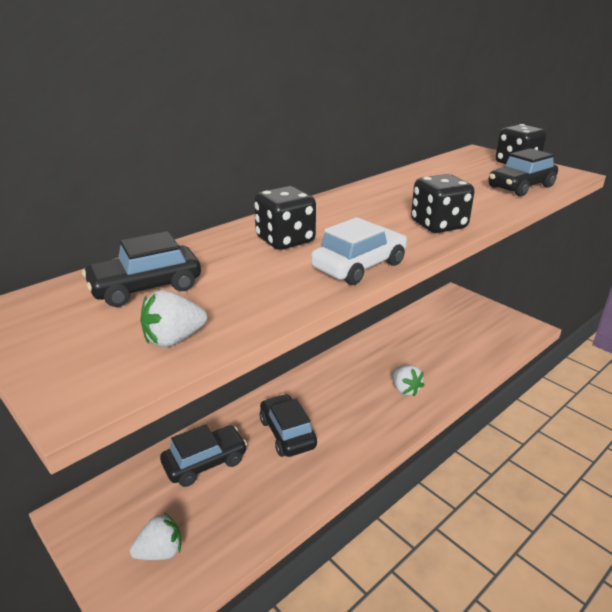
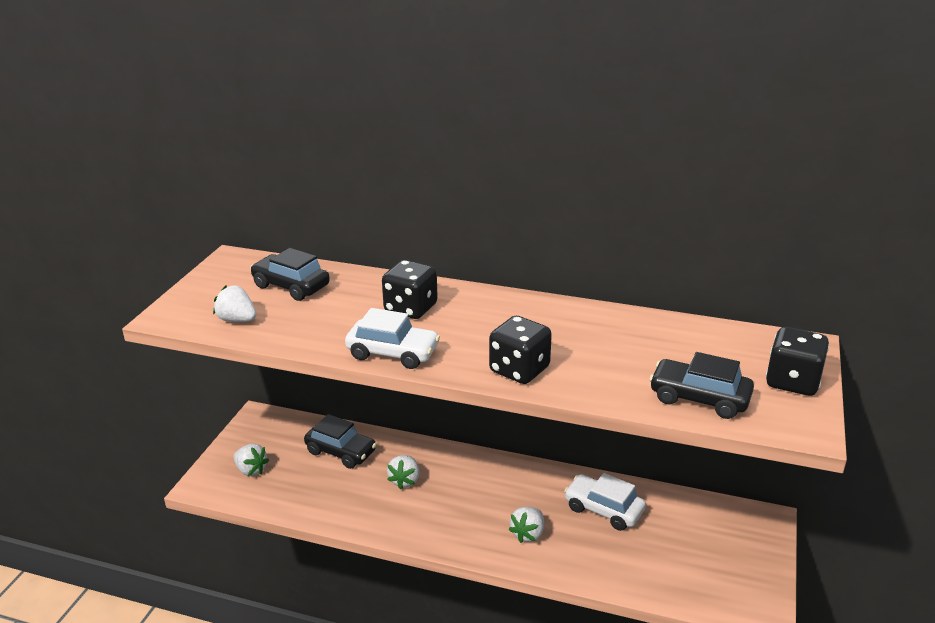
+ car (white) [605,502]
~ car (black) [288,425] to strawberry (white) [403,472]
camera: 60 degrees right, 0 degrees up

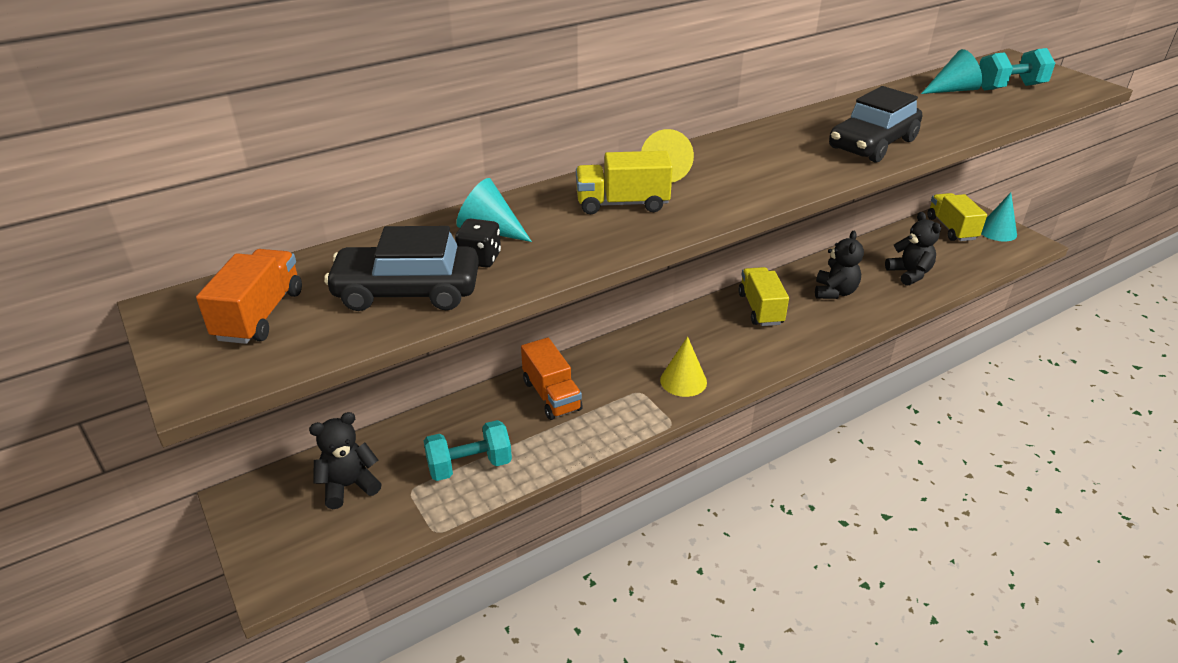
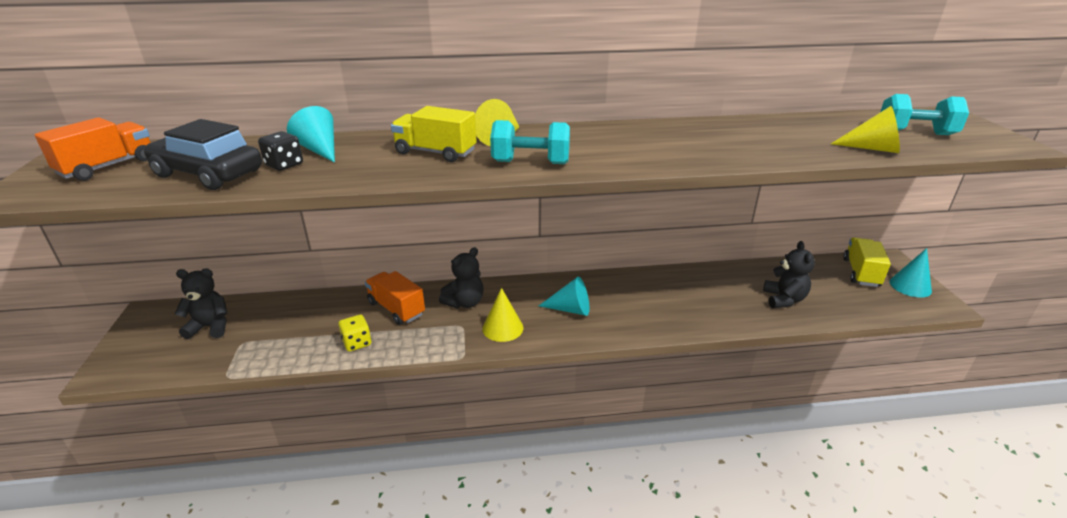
- truck (yellow) [763,296]
- car (black) [875,124]
+ dice (yellow) [354,333]
+ cone (yellow) [865,129]
~ dumbbell (turquoise) [468,450] to [530,142]
~ teddy bear (black) [839,265] to [461,278]
~ cone (turquoise) [951,71] to [564,296]
~ truck (orange) [552,379] = [395,298] 135 degrees clockwise
camera: 25 degrees right, 5 degrees down

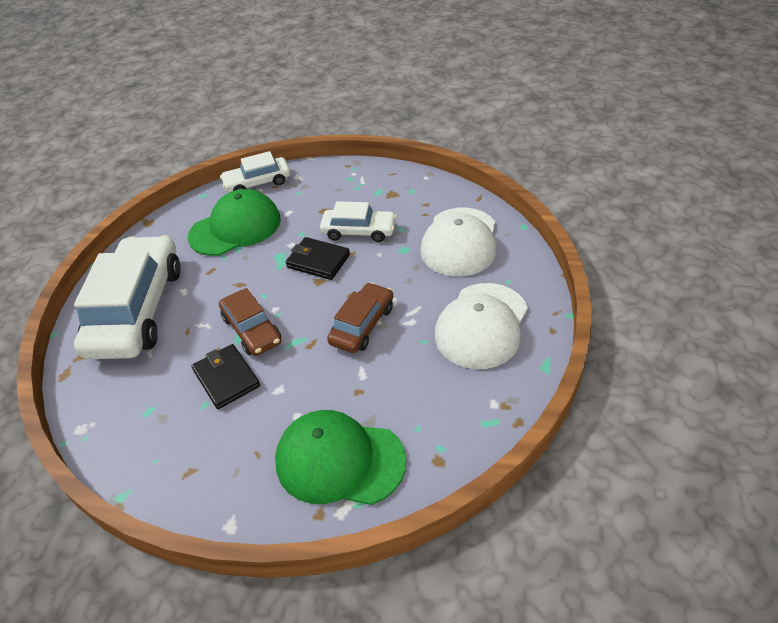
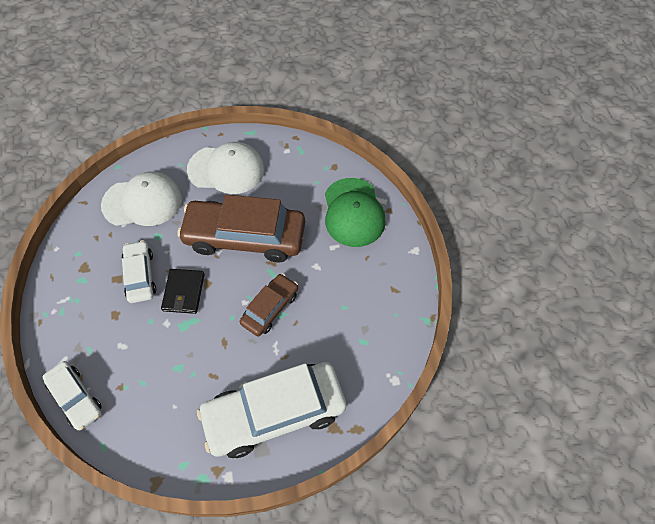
- cap (green) [234,222]
- wallet (black) [226,376]
~ car (brown) [360,317] = [241,228] x1.90
camera: 115 degrees left, 15 degrees up

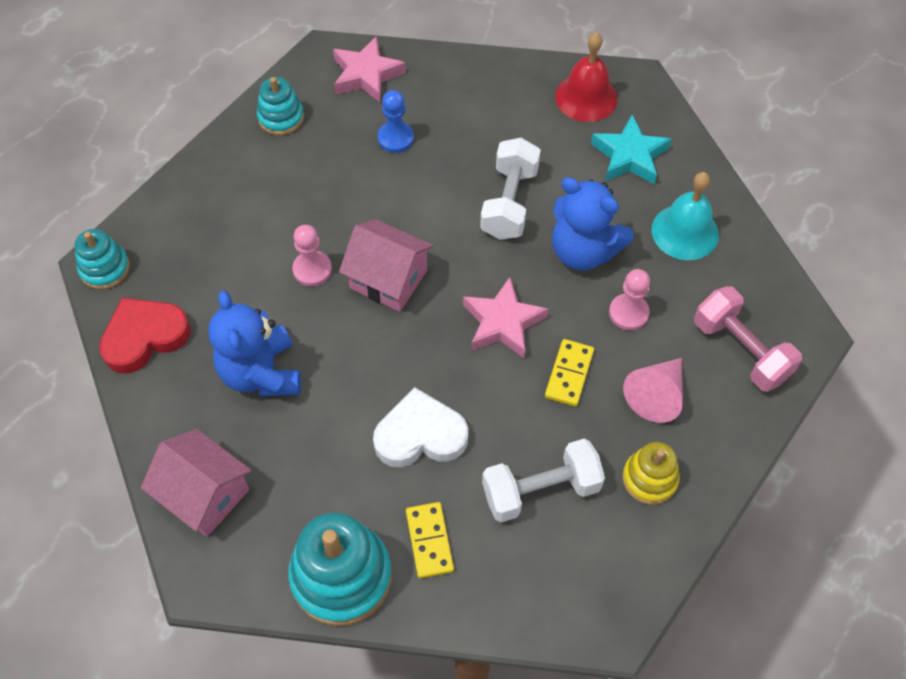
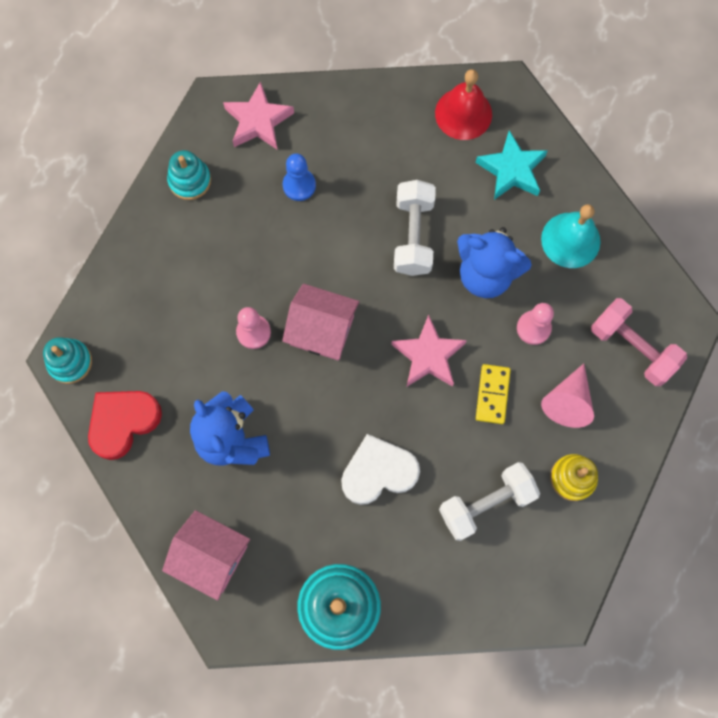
- domino (yellow) [430,540]
camera: 10 degrees left, 15 degrees up

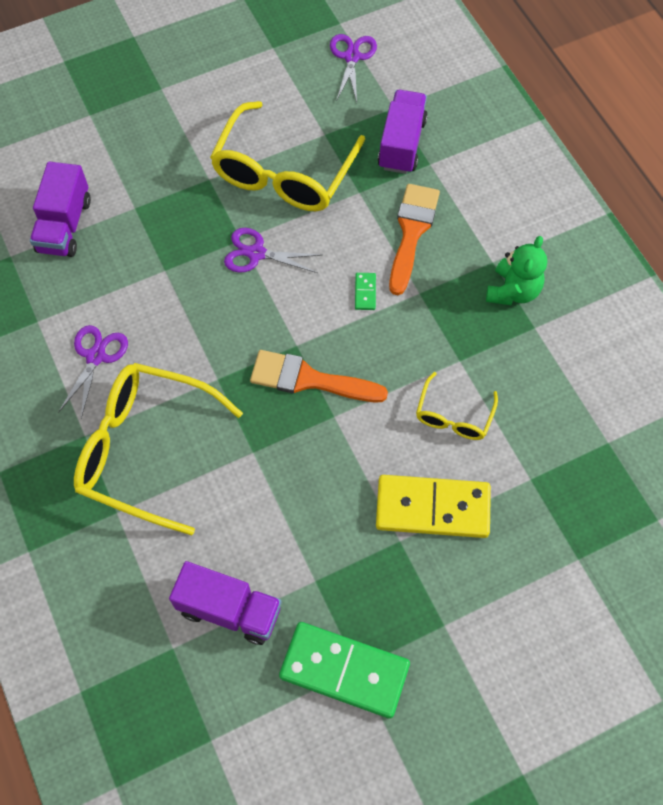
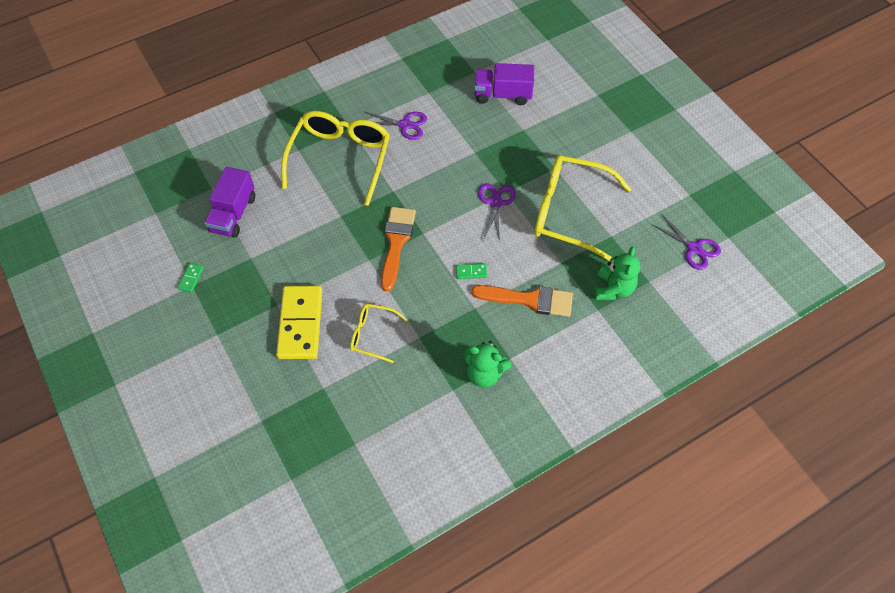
~ truck (purple) [403,132] to teddy bear (green) [617,273]
~ scissors (purple) [353,68] = [686,242] 45 degrees clockwise
~ domino (green) [344,670] = [190,278] x0.40
camera: 85 degrees right, 5 degrees down

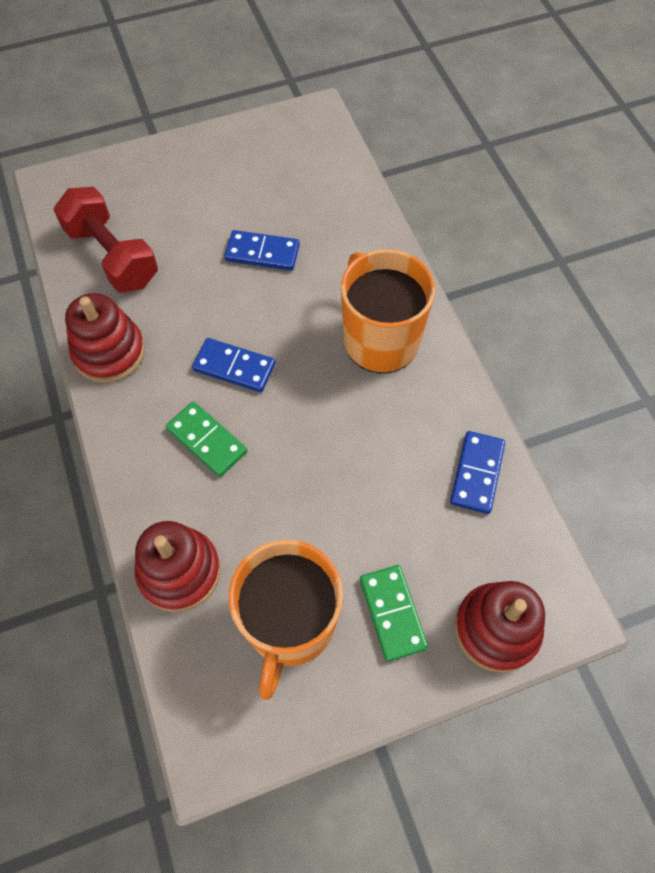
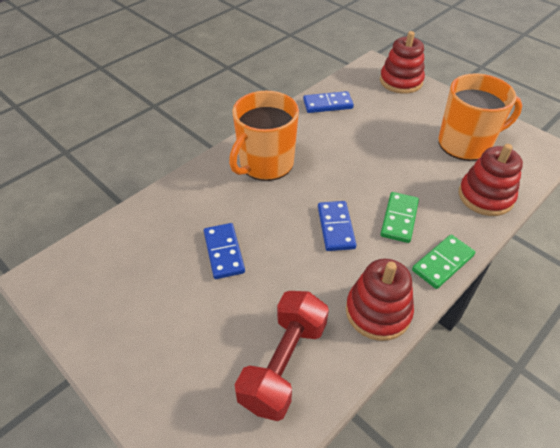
~ domino (green) [394,613] to [443,262]
camera: 115 degrees left, 15 degrees down

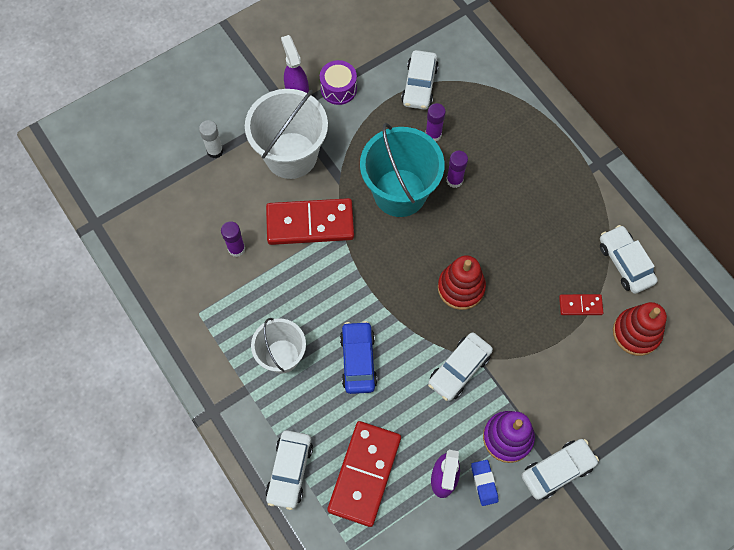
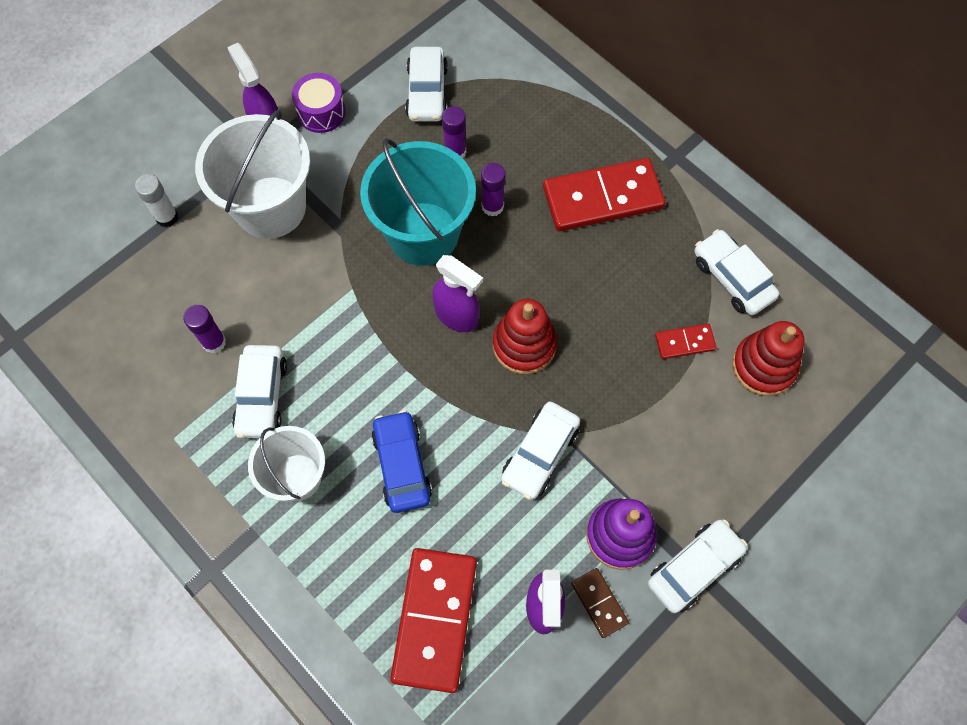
+ spray bottle (purple) [457,293]
~ car (white) [289,470] to [259,391]
~ domino (red) [310,221] to [604,195]
~ eraser (blue) [484,483] to domino (brown) [600,603]
camera: 10 degrees left, 0 degrees up

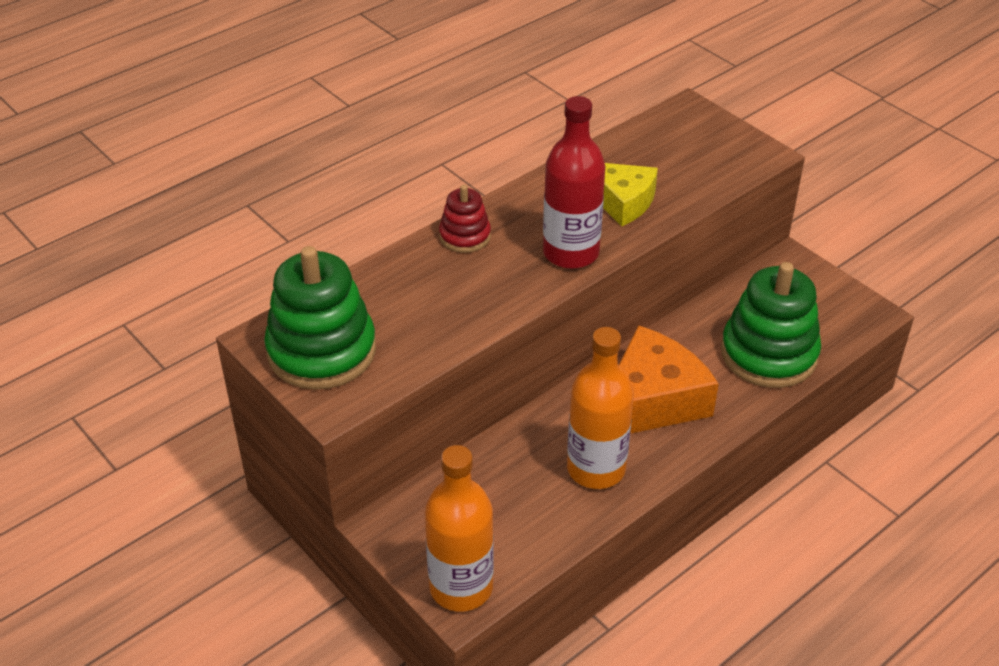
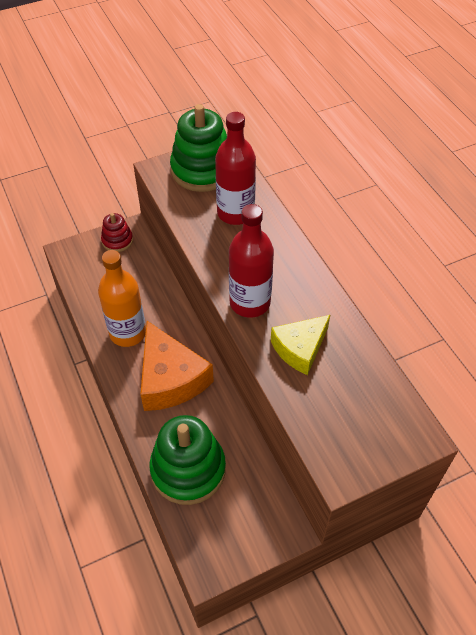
- bottle (orange) [459,528]
+ bottle (red) [235,168]
~ stacking toy (red) [465,219] to [117,232]
camera: 105 degrees right, 10 degrees up

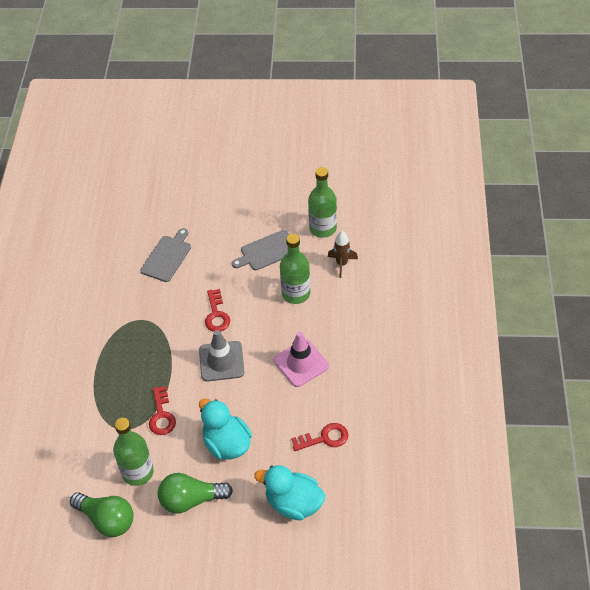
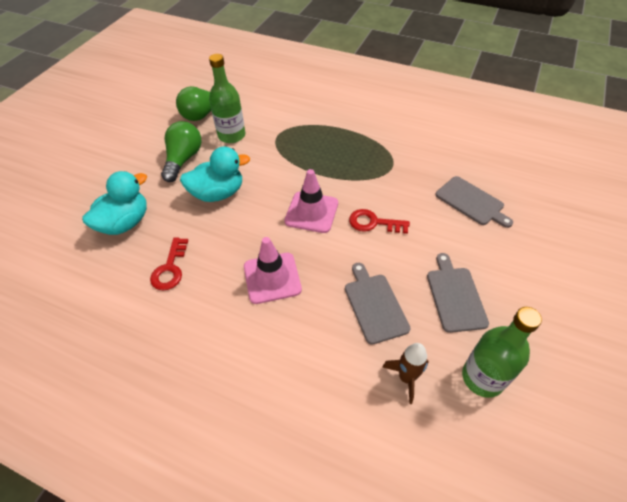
- key (red) [162,410]
~ bottle (green) [295,269] to cutting board (grey) [377,304]
~ traffic cone (grey) [221,356] to traffic cone (pink) [311,201]
camera: 110 degrees right, 0 degrees up

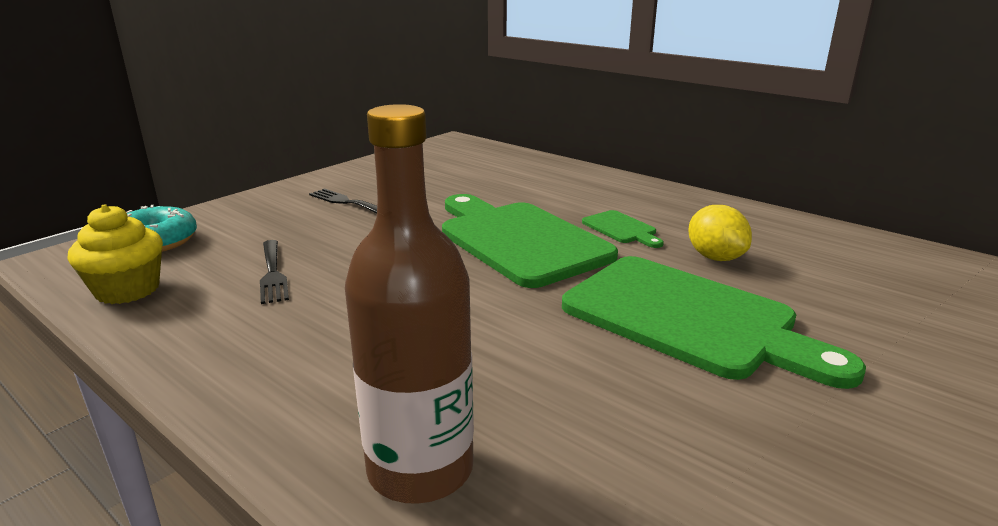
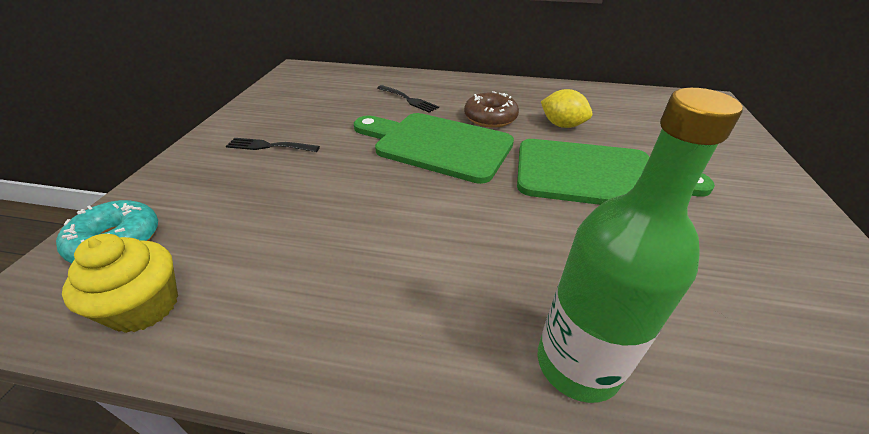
~ fork (black) [274,272] to [408,99]
~ cutting board (green) [623,229] to donut (brown) [491,109]
~ bottle (brown) [409,304] to bottle (green) [640,245]
camera: 30 degrees left, 15 degrees up

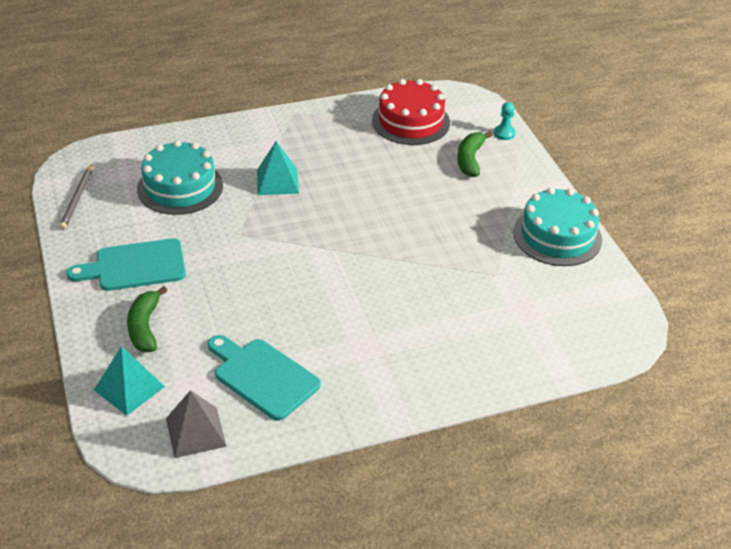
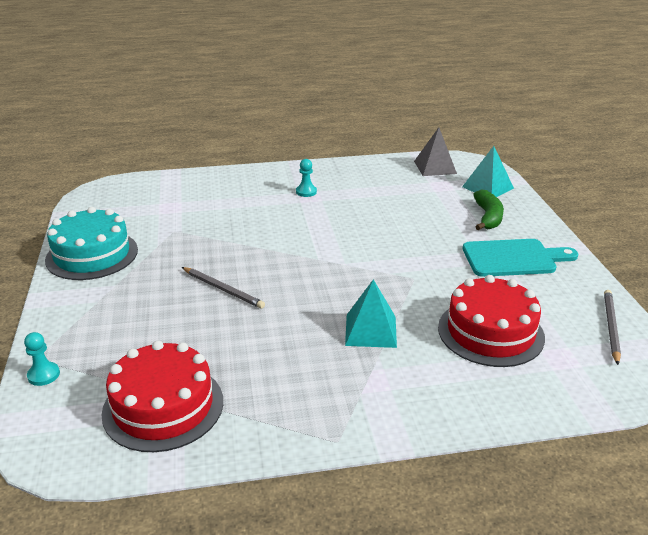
- cutting board (turquoise) [264,378]
- banana (green) [475,154]
+ pencil (grey) [223,288]
+ pawn (turquoise) [306,178]
~ cake (turquoise) [180,177] to cake (red) [491,321]
camera: 170 degrees left, 10 degrees down

